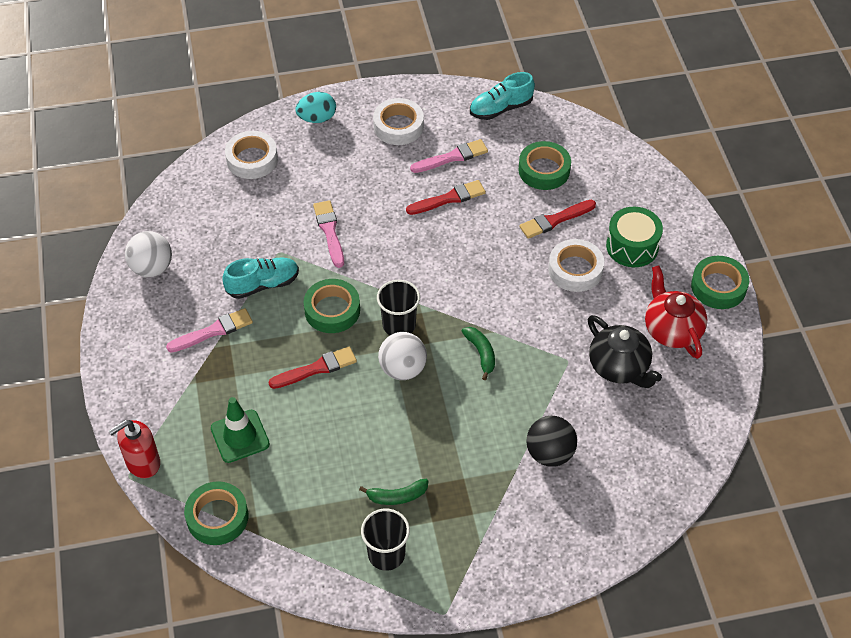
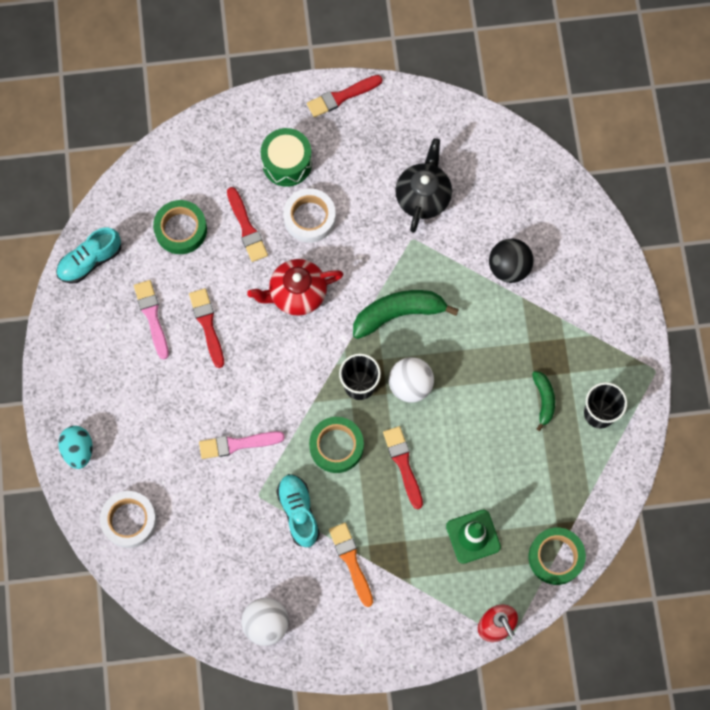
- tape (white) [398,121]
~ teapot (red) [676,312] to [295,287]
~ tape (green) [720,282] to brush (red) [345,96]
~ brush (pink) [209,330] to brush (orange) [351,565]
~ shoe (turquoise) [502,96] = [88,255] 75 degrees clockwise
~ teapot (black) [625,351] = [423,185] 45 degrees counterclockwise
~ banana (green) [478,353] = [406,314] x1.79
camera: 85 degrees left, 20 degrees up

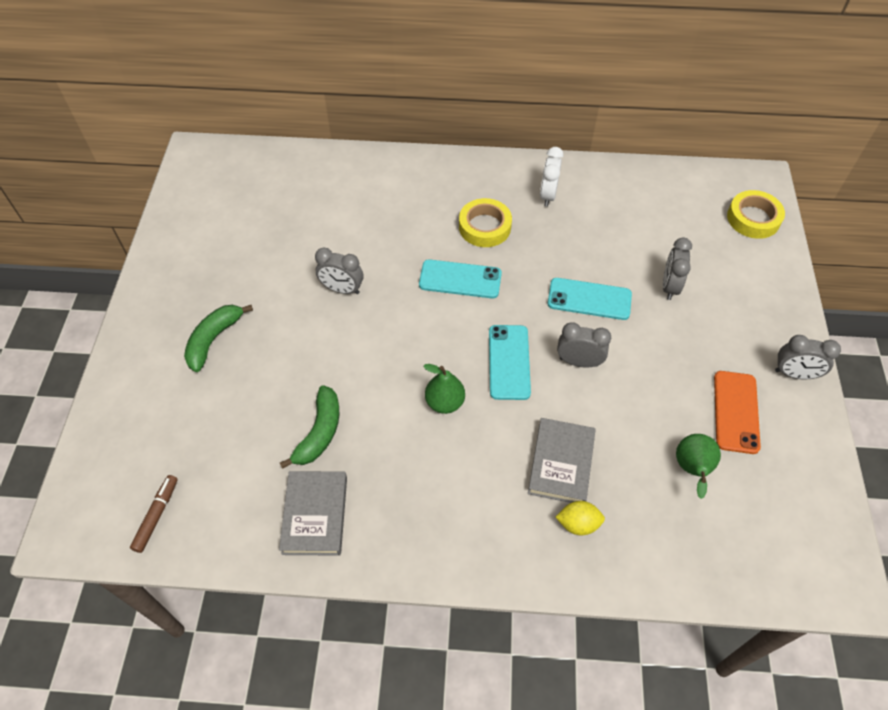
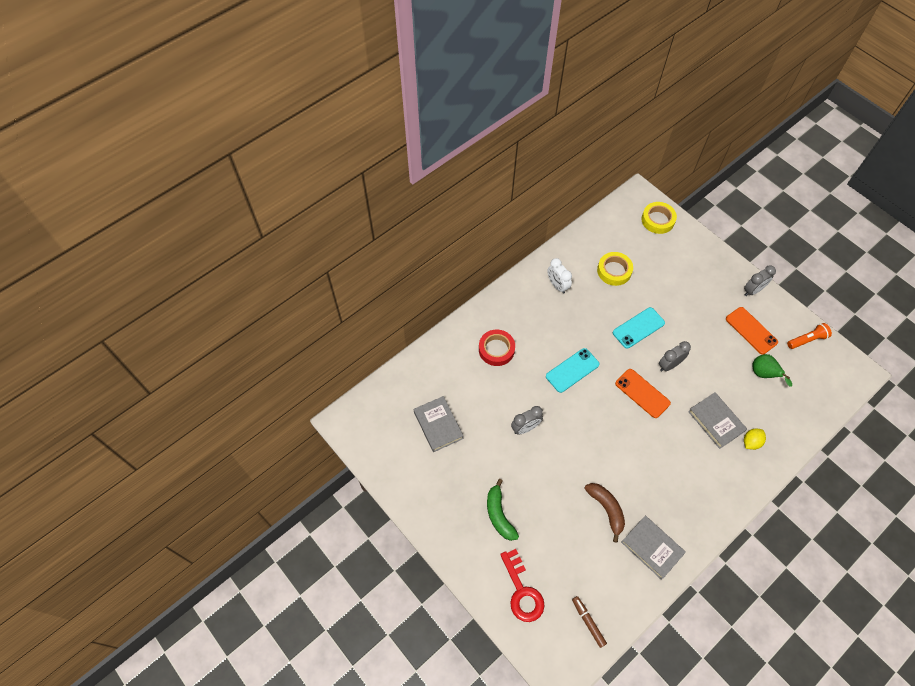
- pear (green) [444,389]
- clock (grey) [677,269]
+ book (grey) [439,424]
+ tape (red) [497,348]
+ key (red) [522,585]
+ flashlight (orange) [809,336]
~ tape (yellow) [485,222] to [615,269]
~ banana (green) [309,427] to banana (brown) [604,513]
~ phone (turquoise) [510,362] to phone (orange) [643,393]
camera: 45 degrees left, 5 degrees up

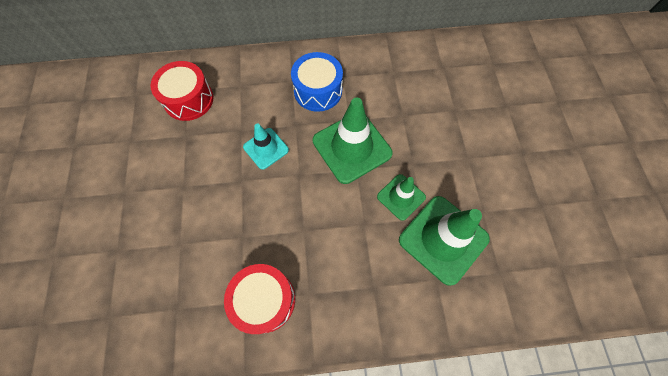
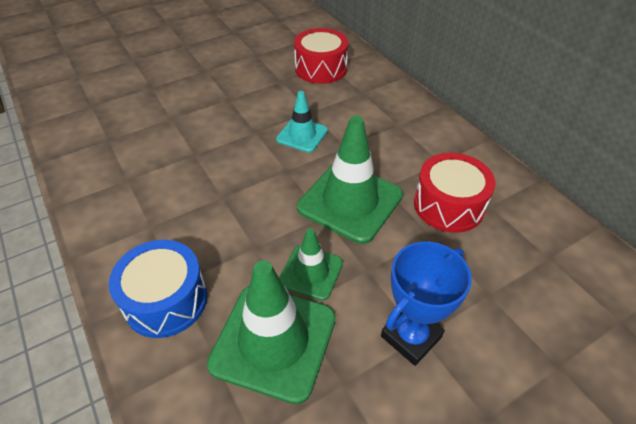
+ trophy (blue) [426,304]
~ drum (red) [259,299] to [455,193]
~ drum (blue) [317,82] to [158,289]
camera: 65 degrees right, 20 degrees down

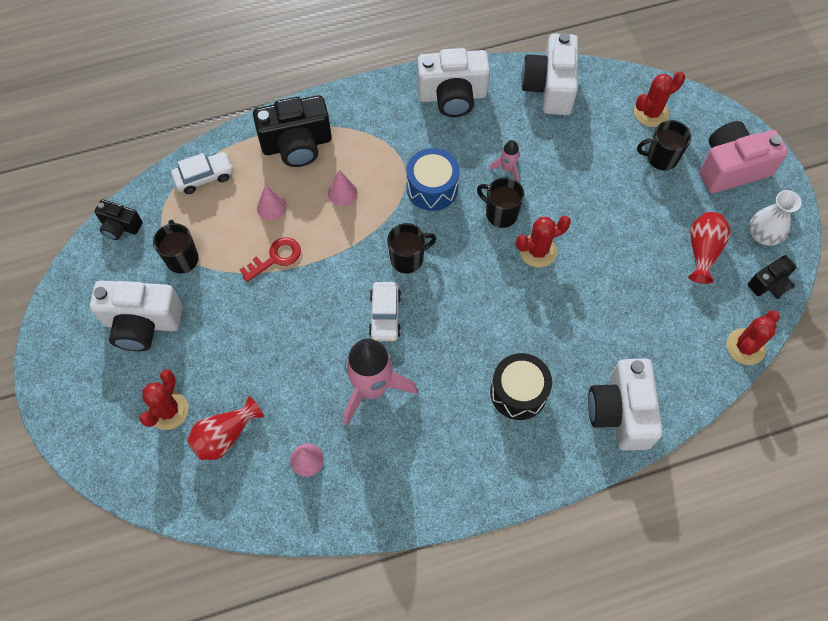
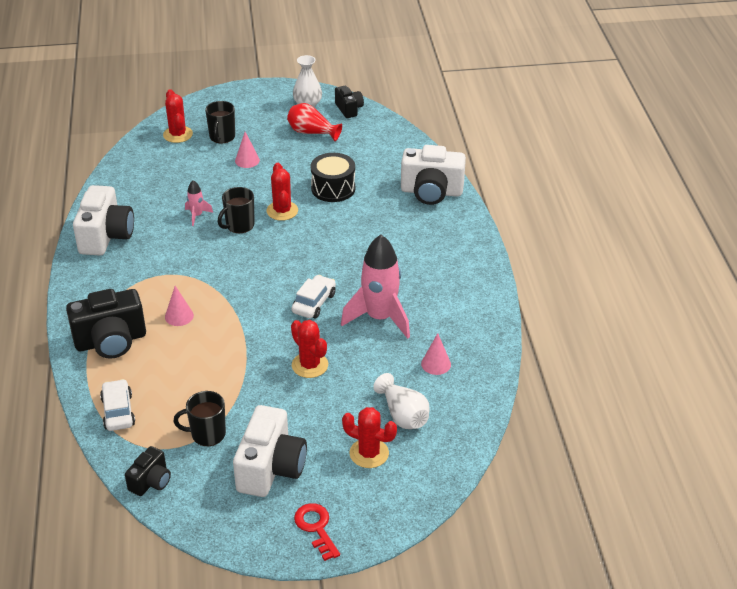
- mug (black) [411,248]
- drum (blue) [433,179]
- camera (white) [549,74]
- camera (pink) [743,157]
~ key (red) [270,259] to [317,532]
~ cone (pink) [272,202] to [247,150]
~ drum (black) [521,386] to [333,177]
~ cactus (red) [753,337] to [309,349]
~ vase (red) [225,428] to vase (white) [401,401]
~ camera (black) [292,131] = [106,324] 75 degrees clockwise
~ car (white) [385,311] = [314,296] 75 degrees counterclockwise
camera: 80 degrees left, 25 degrees down

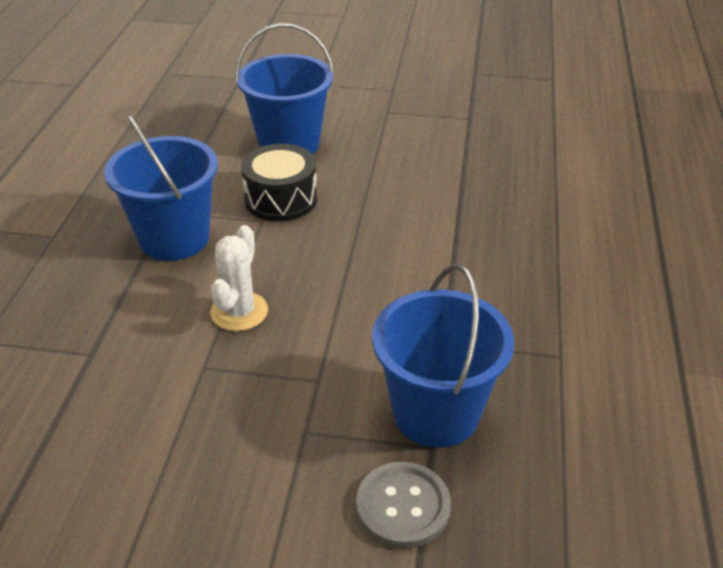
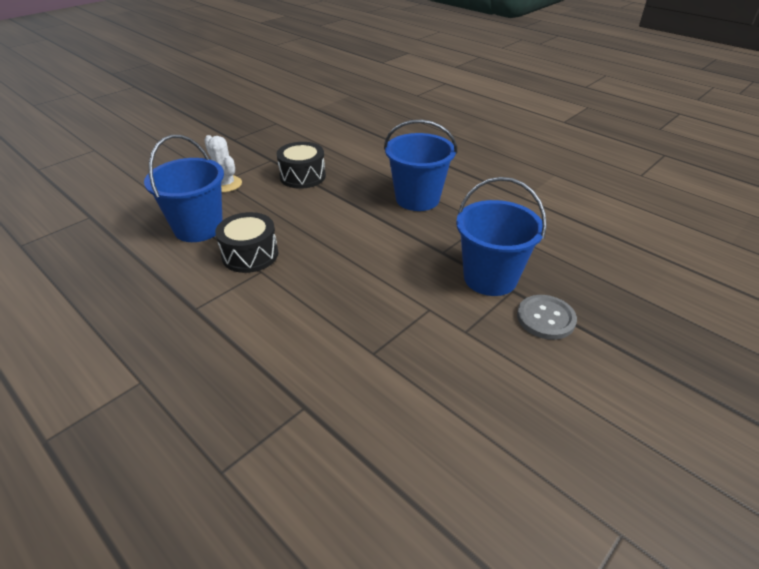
+ drum (black) [301,165]
~ bucket (blue) [161,187] to [420,165]
~ cactus (white) [239,278] to [223,163]
camera: 55 degrees left, 0 degrees up

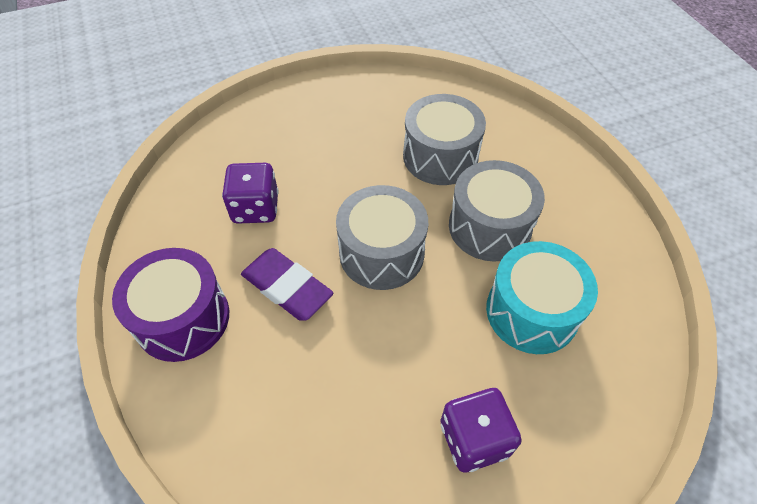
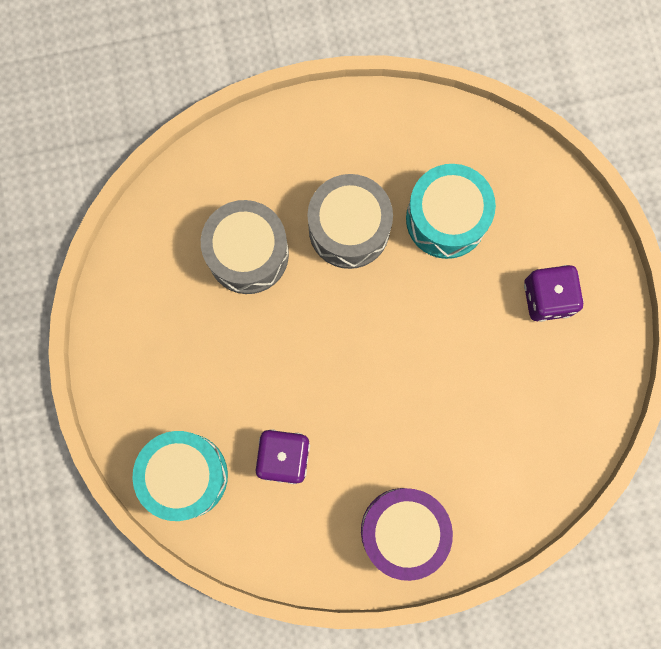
- eraser (purple) [287,284]
- drum (grey) [382,237]
+ drum (turquoise) [180,476]
camera: 80 degrees left, 25 degrees up

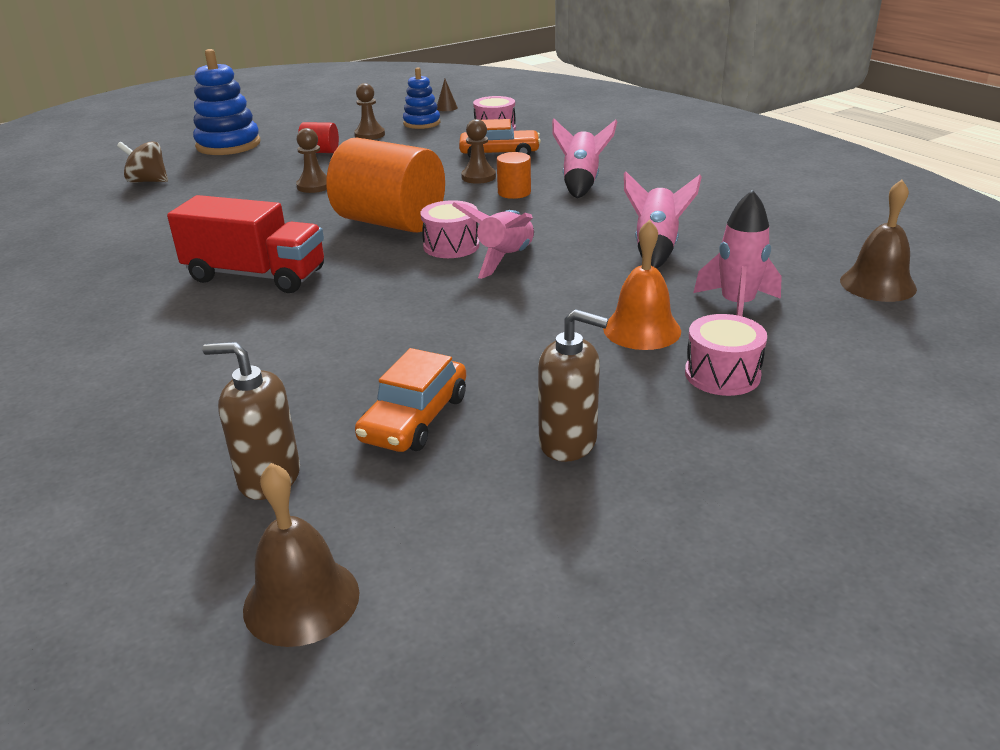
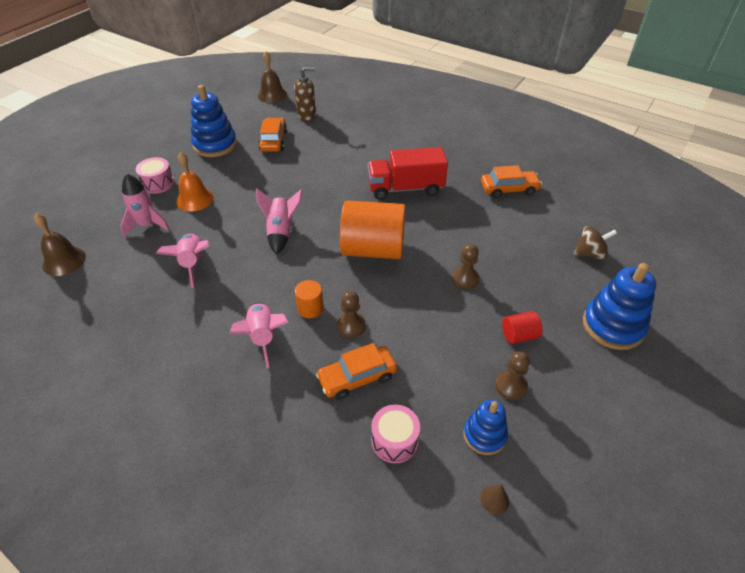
- drum (pink) [450,229]
+ car (orange) [511,181]
~ soap dispenser (brown) [573,385] to stacking toy (blue) [214,121]
camera: 155 degrees right, 15 degrees up

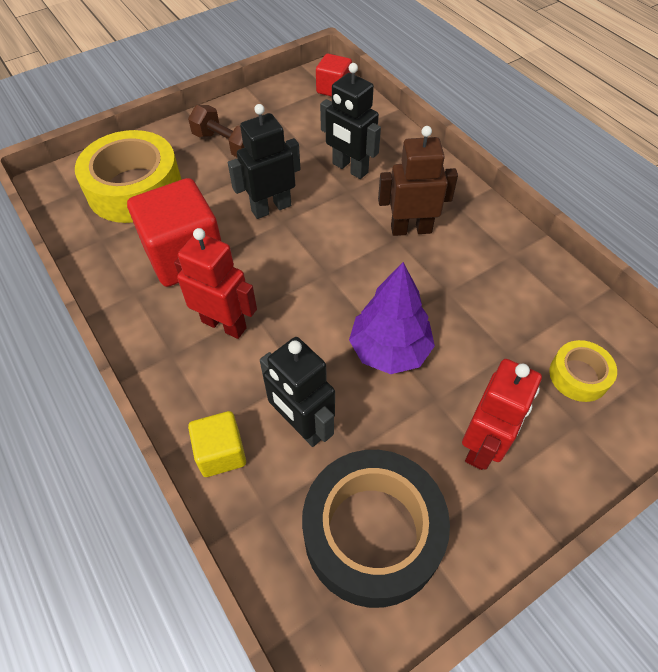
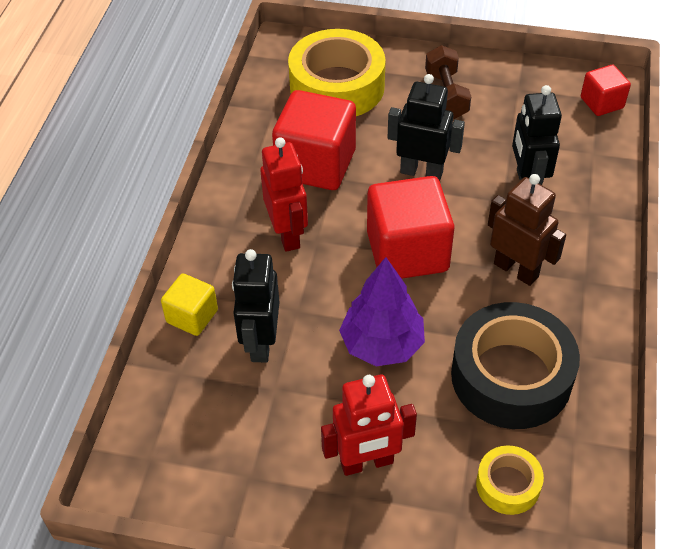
+ cube (red) [411,227]
~ tape (black) [376,529] to [515,365]
camera: 45 degrees right, 5 degrees down

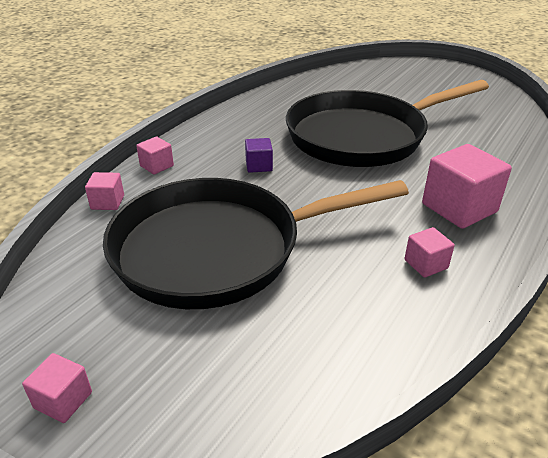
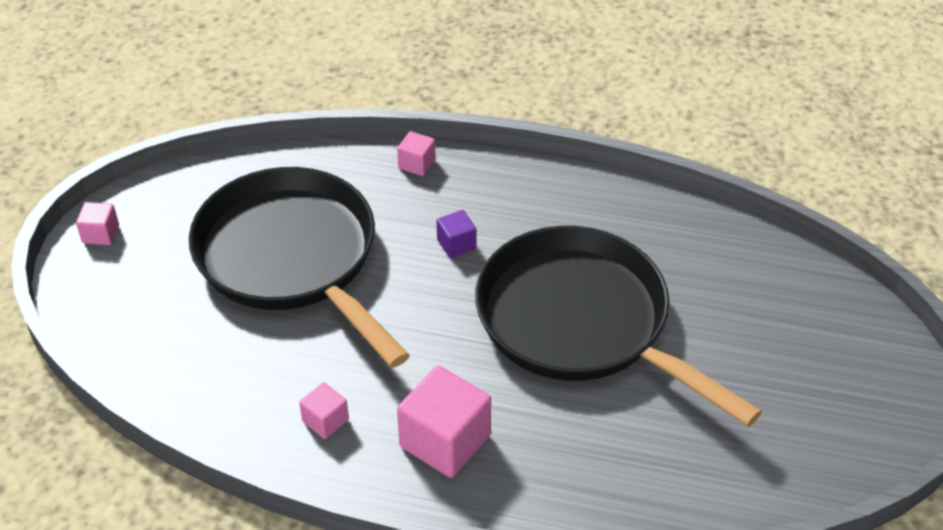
- cube (pink) [104,191]
camera: 70 degrees right, 10 degrees up

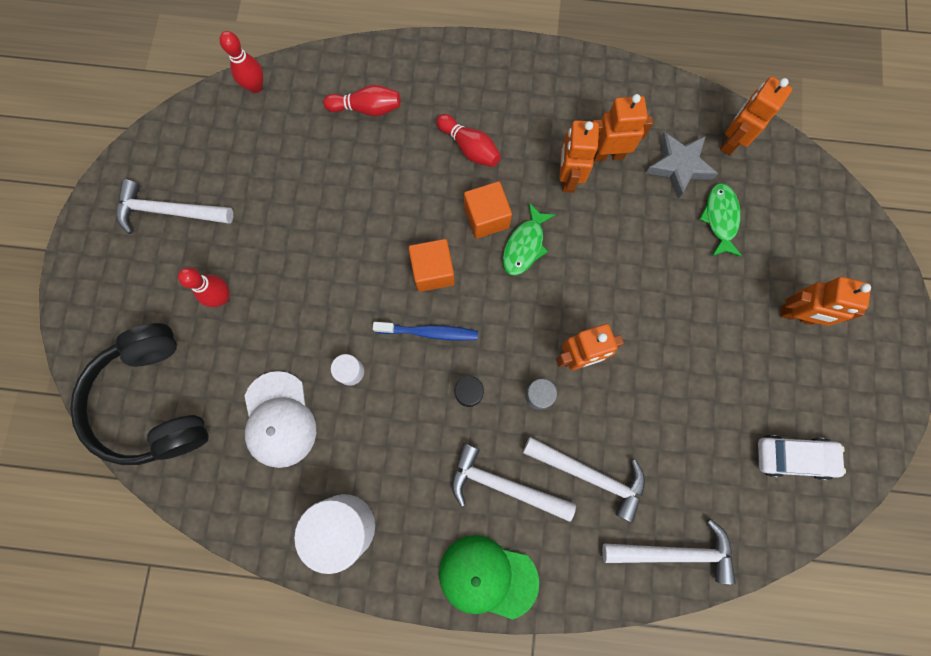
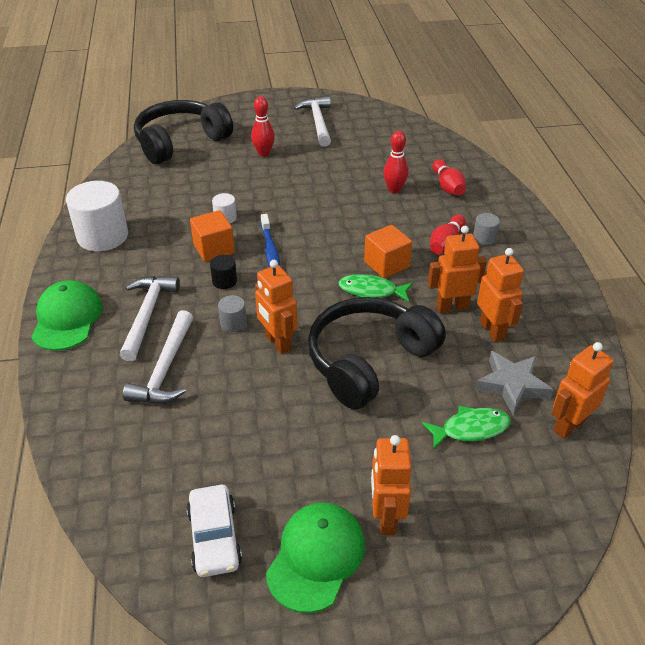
- cap (white) [280,419]
- hammer (white) [669,552]
+ cap (green) [315,557]
+ headphones (black) [377,353]
+ cylinder (grey) [486,229]
~ bowling pin (red) [241,62] to [395,162]
~ cube (orange) [432,265] to [212,236]
~ robot (orange) [756,115] = [583,390] 60 degrees counterclockwise
camera: 75 degrees right, 35 degrees down

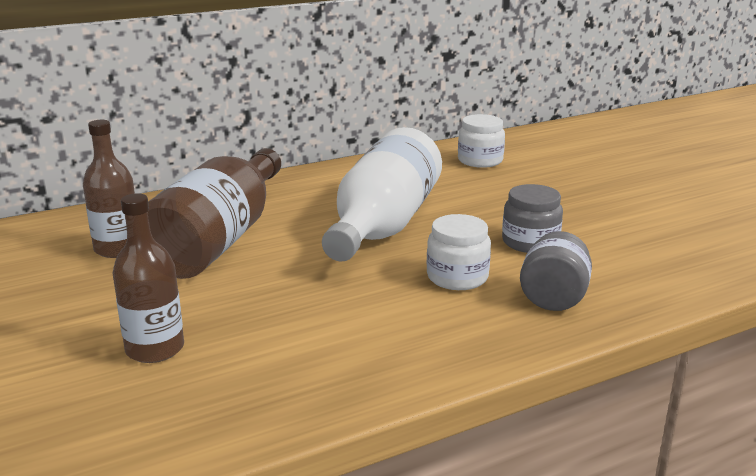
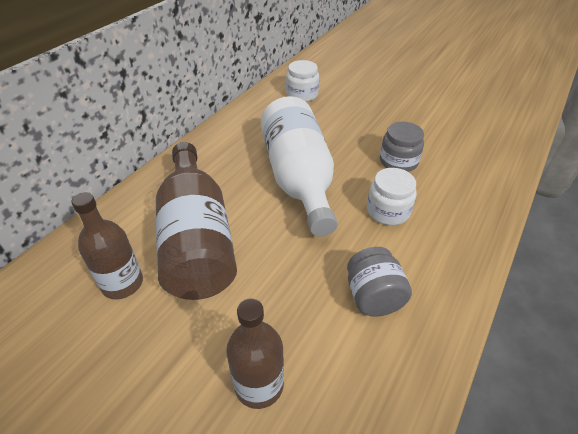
~ jar (grey) [556,271] to [379,282]
camera: 30 degrees left, 20 degrees up

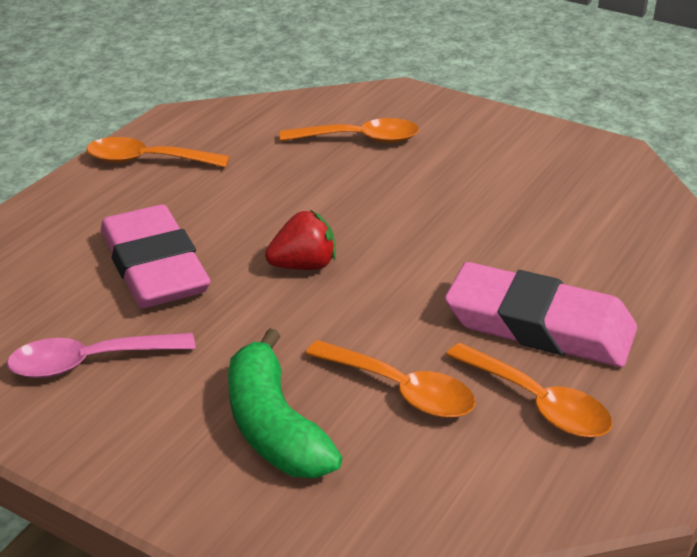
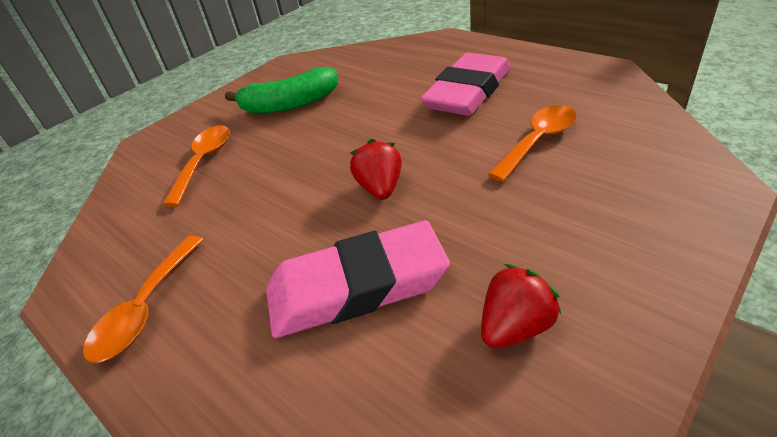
- spoon (orange) [529,390]
~ banana (green) [285,403] to [281,90]
~ spoon (pink) [101,355] to strawberry (red) [521,306]
camera: 75 degrees left, 5 degrees up

